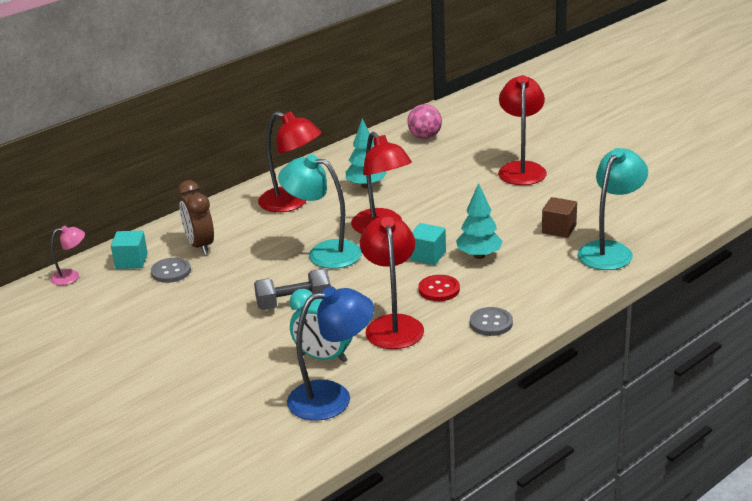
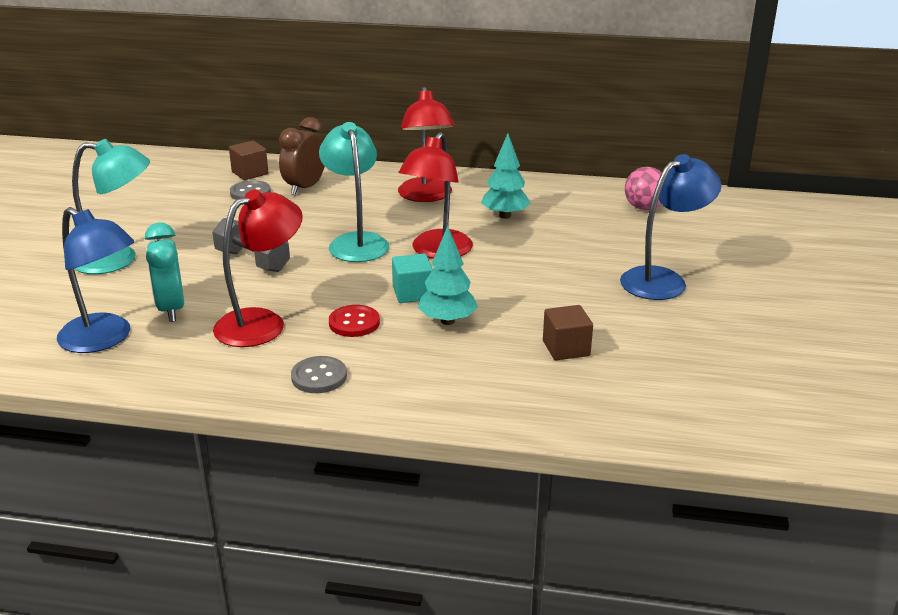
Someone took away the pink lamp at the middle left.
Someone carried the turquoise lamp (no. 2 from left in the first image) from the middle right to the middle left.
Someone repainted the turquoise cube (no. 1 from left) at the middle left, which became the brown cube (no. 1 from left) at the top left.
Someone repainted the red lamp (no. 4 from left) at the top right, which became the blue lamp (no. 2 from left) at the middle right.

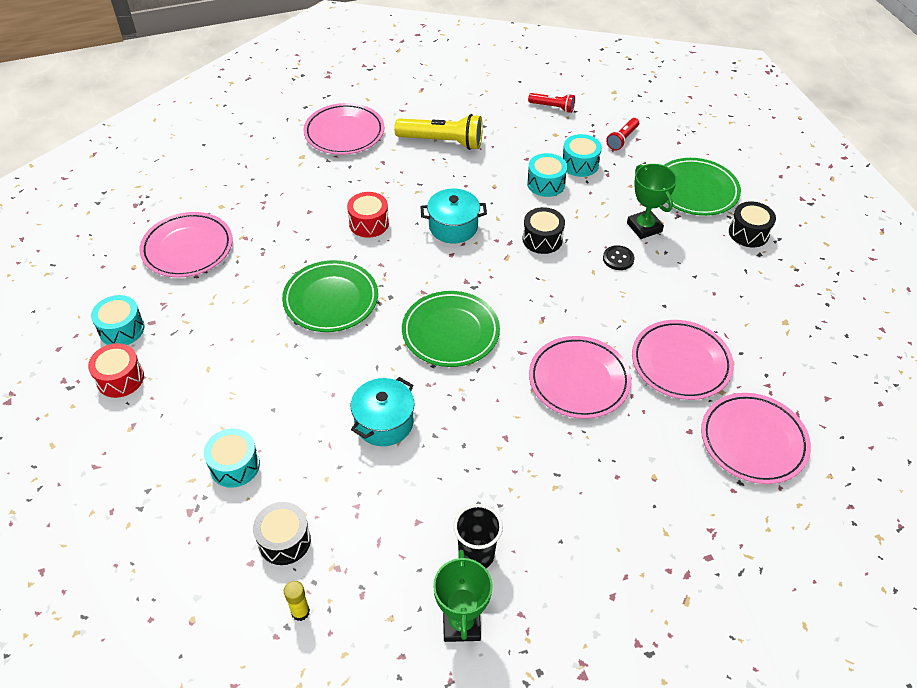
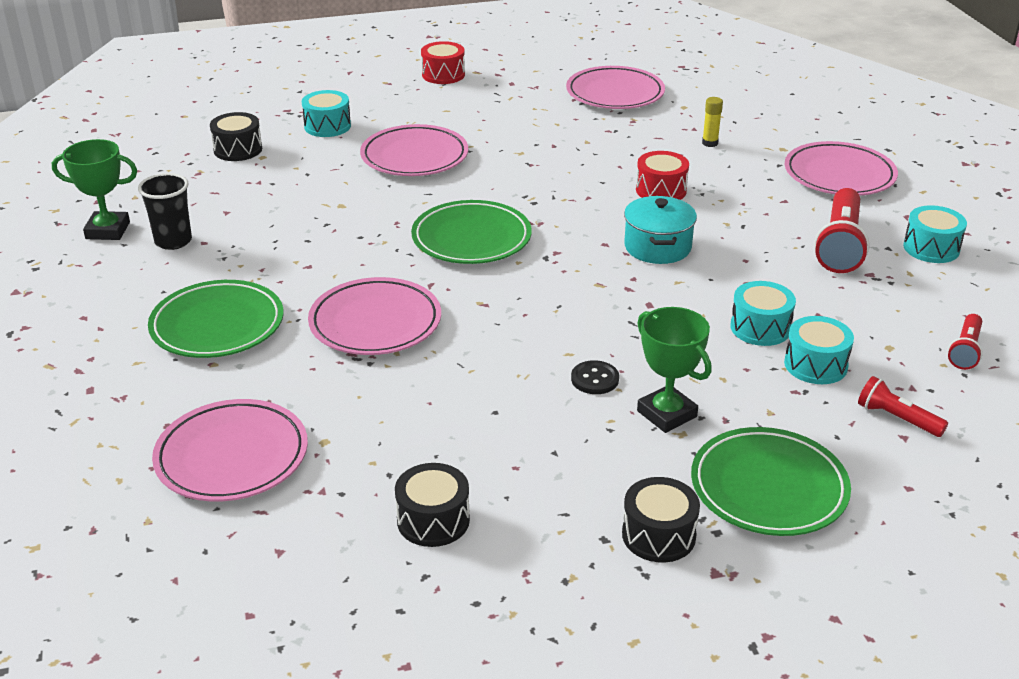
Someone took away the turquoise pot (no. 1 from left) at the centre.
Someone carried the turquoise drum (no. 1 from left in the first image) from the middle left to the middle right.
Someone carried the green plate (no. 1 from left) from the centre to the middle left.
Someone carried the yellow glue stick from the bottom left to the top right.
Someone carried the black drum (no. 2 from left) from the centre to the bottom centre.
Someone carried the pink plate (no. 4 from left in the first image) from the middle right to the top centre.
Someone repainted the yellow flashlight at the top centre, which became the red flashlight (no. 1 from left) at the middle right.
Someone rotated the green trophy (no. 2 from left) at the top right by 75 degrees clockwise.

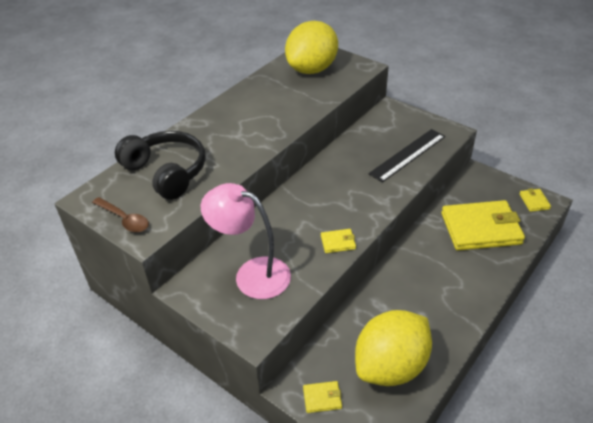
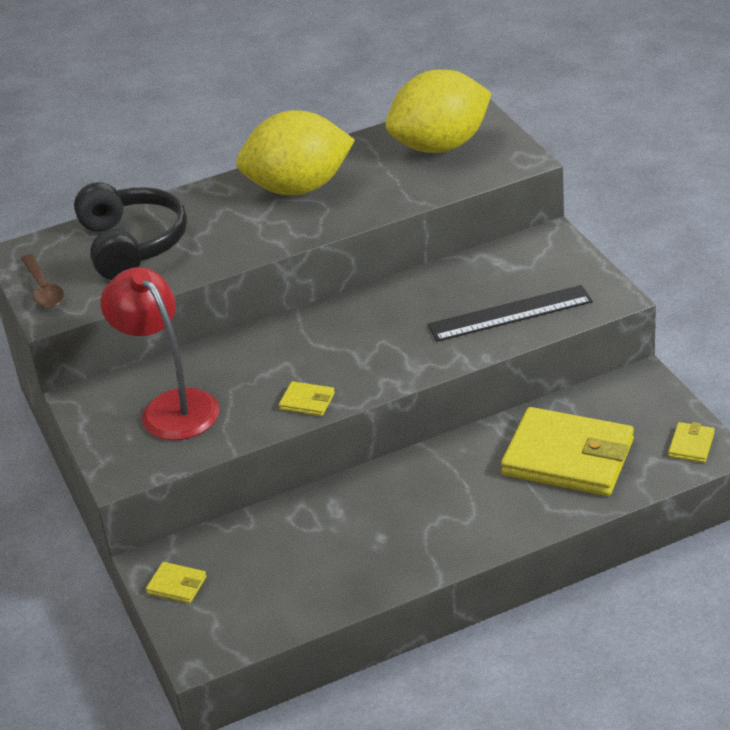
Someone carried the yellow lemon (no. 2 from left in the first image) from the bottom centre to the top centre.
Someone repainted the pink lamp at the centre, which became the red lamp at the middle left.

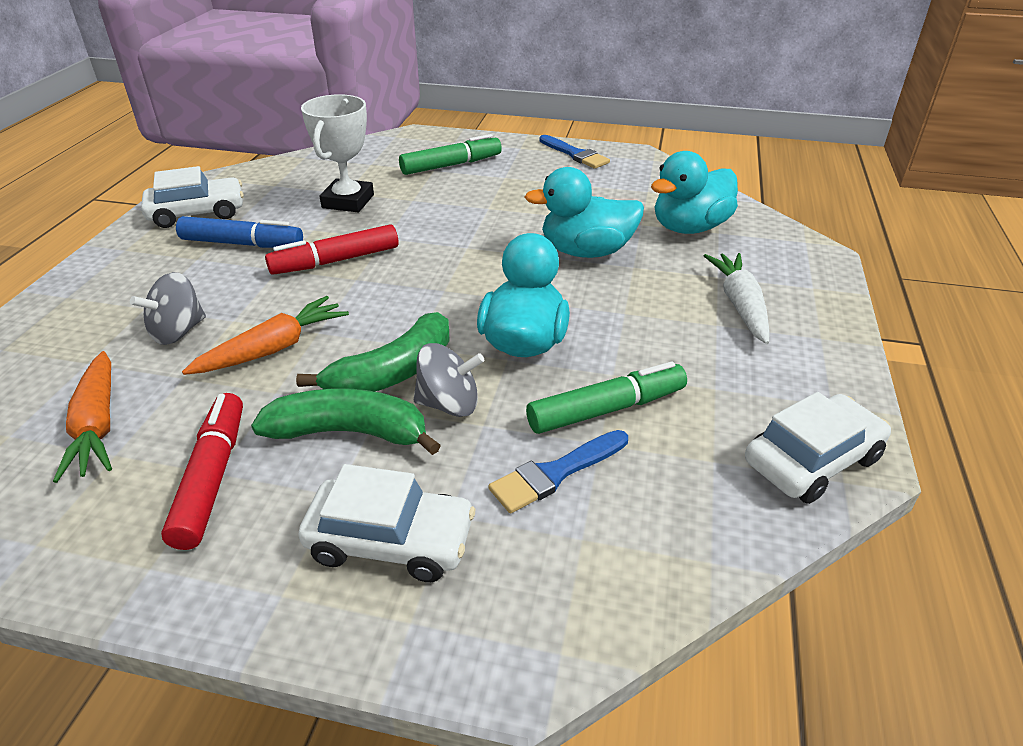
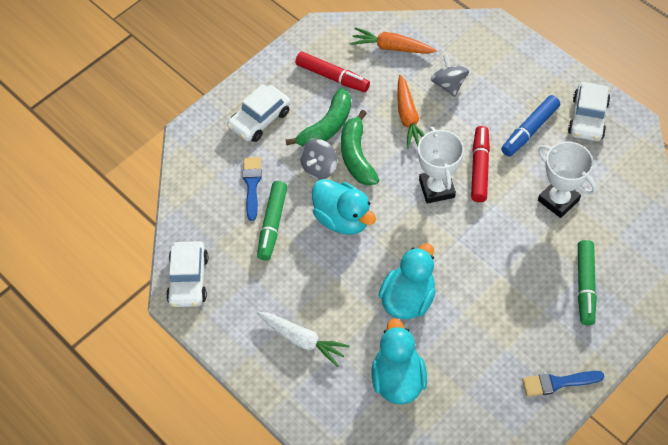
Someone put down the white trophy (no. 1 from left) at the centre.

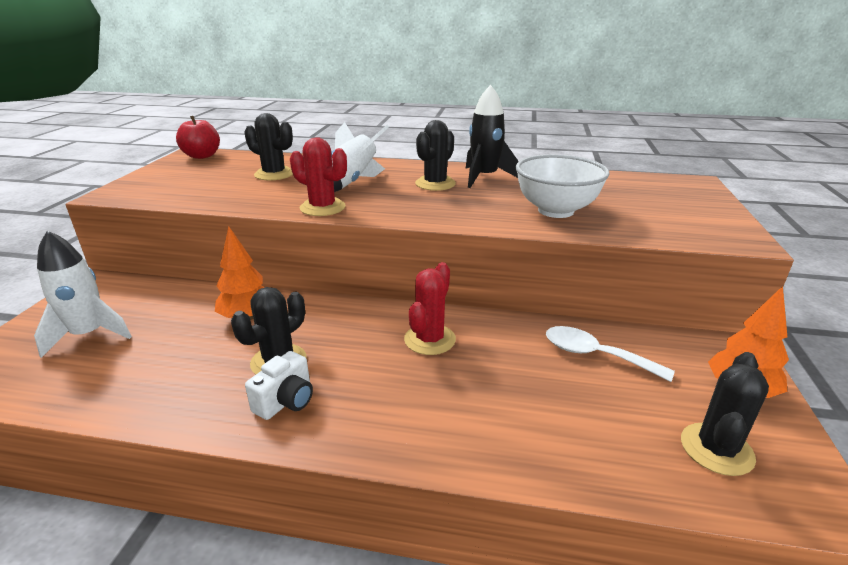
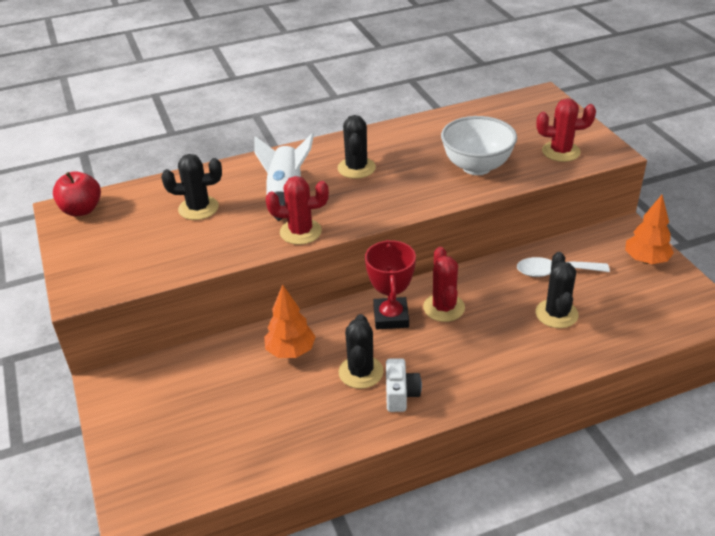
Someone took away the white rocket (no. 1 from left) at the middle left.
Someone took away the black rocket at the top centre.
Someone put down the red trophy at the centre.
Someone put down the red cactus (no. 3 from left) at the top right.
Someone carried the black cactus (no. 4 from left) from the bottom right to the middle right.

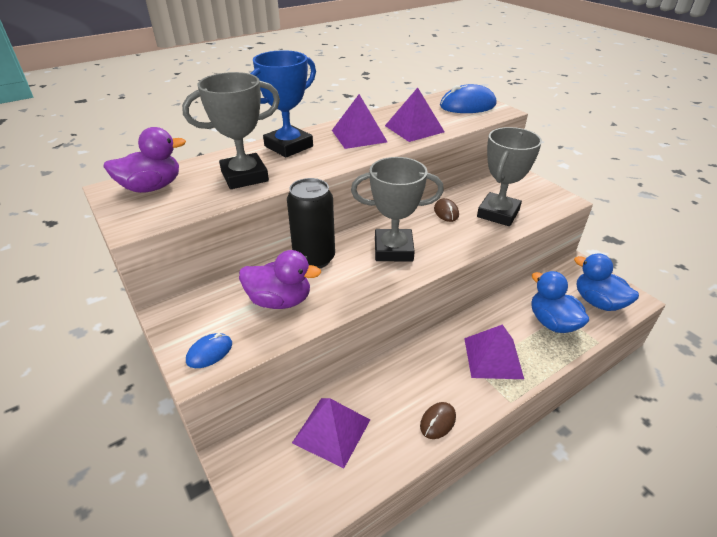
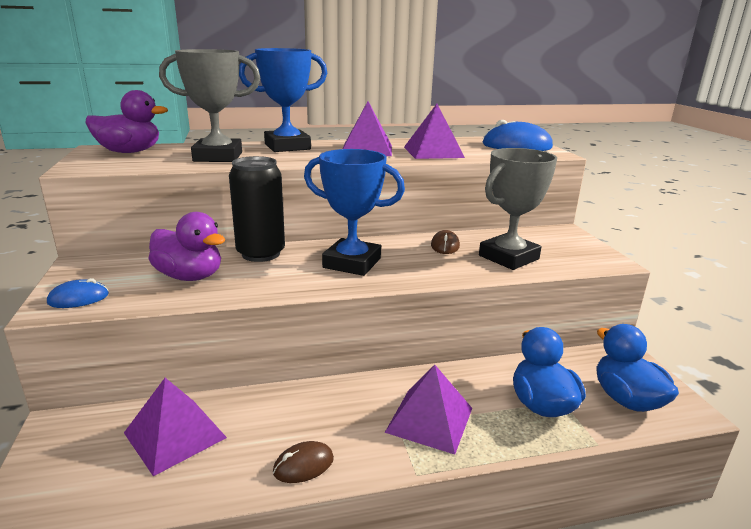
Someone repainted the grey trophy (no. 2 from left) at the centre, which became the blue trophy (no. 2 from left) at the centre.

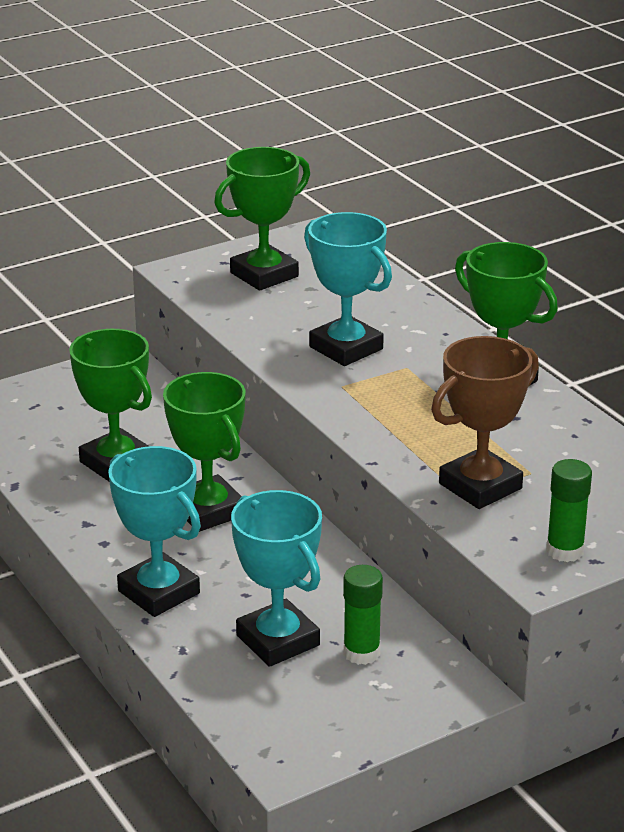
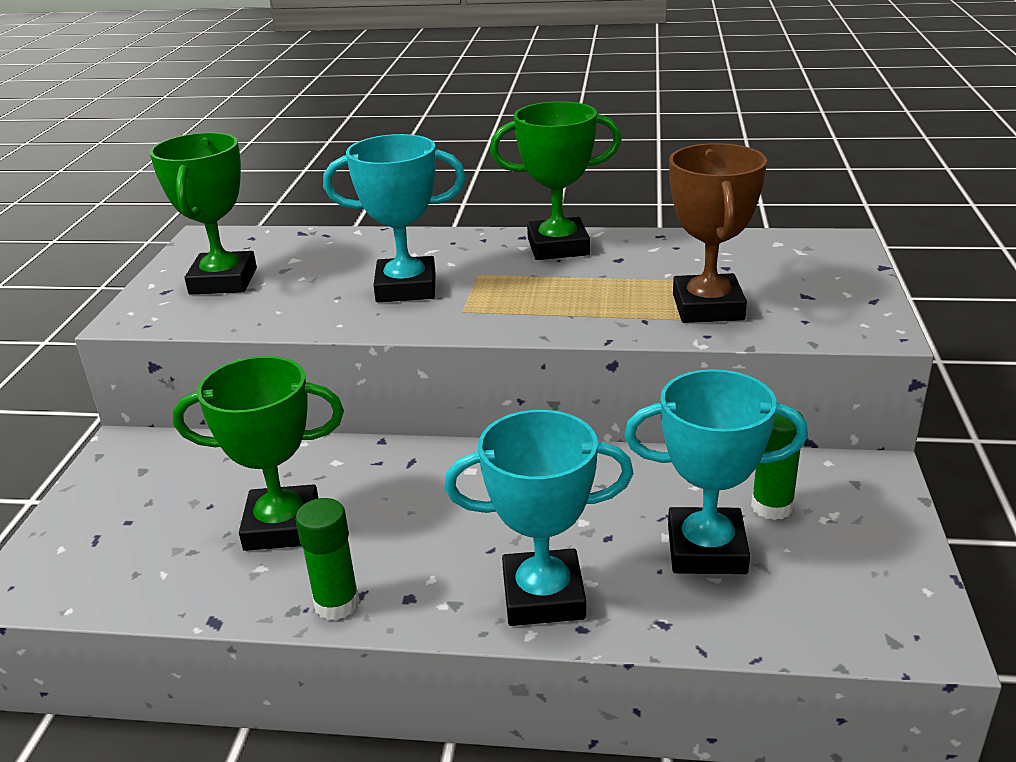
Someone took away the green trophy (no. 2 from left) at the middle left.
Someone carried the green glue stick (no. 2 from left in the first image) from the middle right to the bottom left.

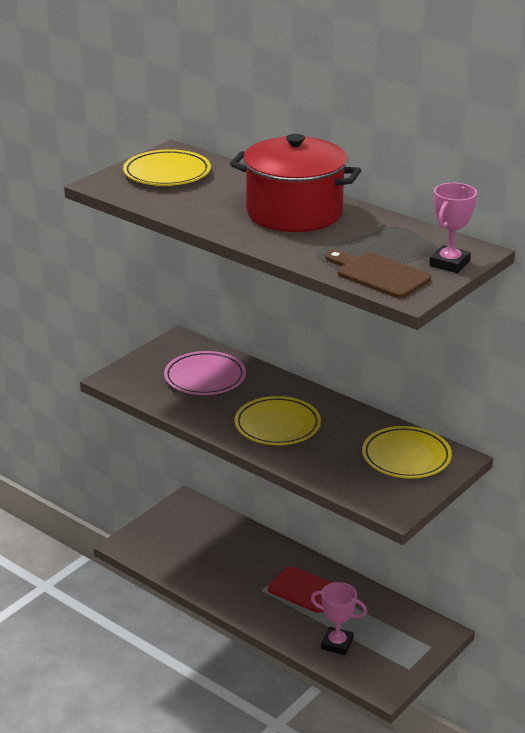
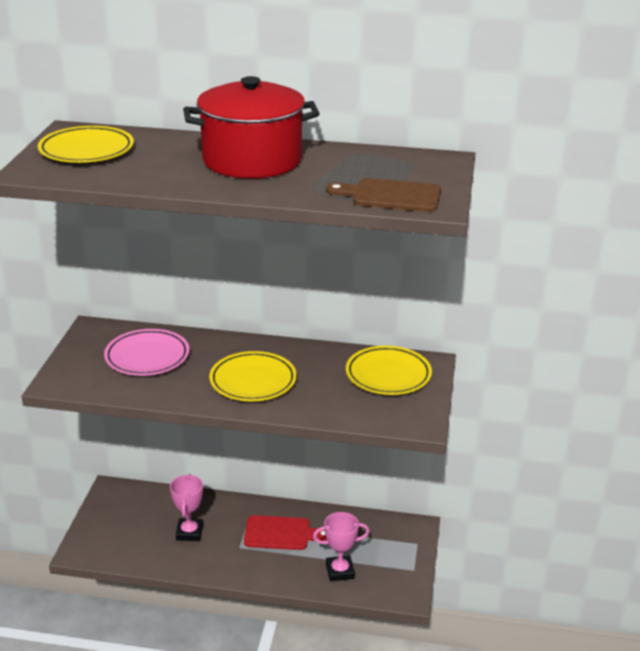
Someone carried the pink trophy (no. 2 from left in the first image) from the top right to the bottom left.

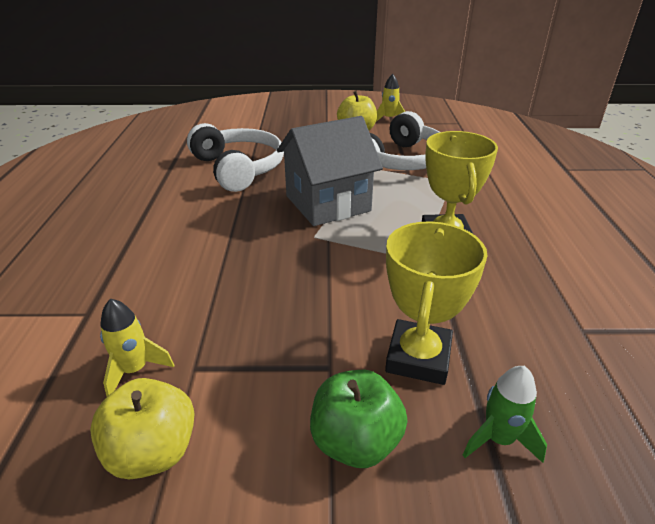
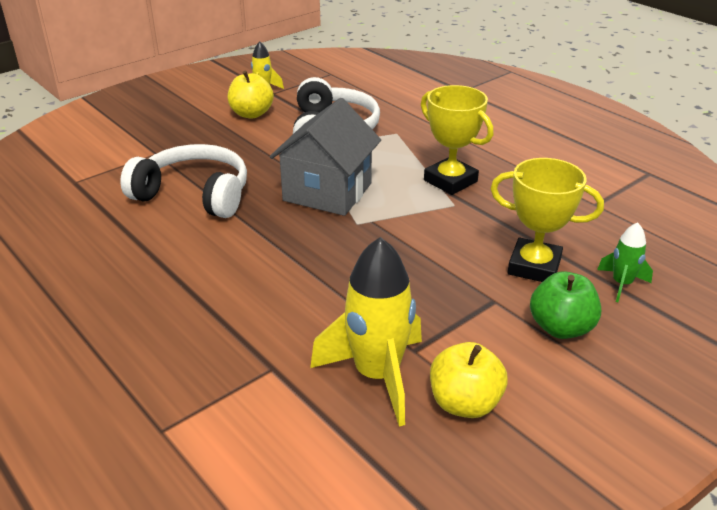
Someone rotated the yellow trophy (no. 1 from left in the first image) at the centre by 45 degrees counterclockwise.
Someone scaled the yellow rocket (no. 1 from left in the first image) at the middle left by 1.97.

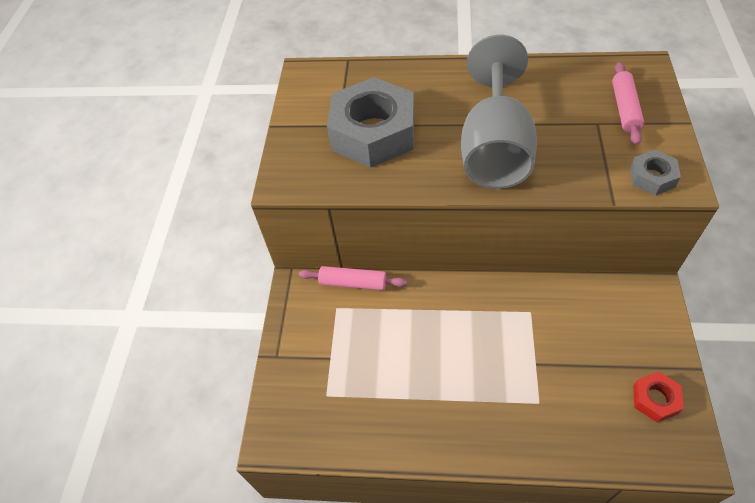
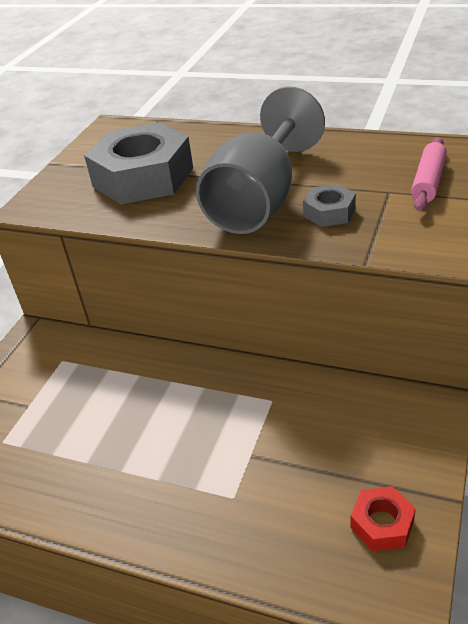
Someone took away the pink rolling pin (no. 1 from left) at the centre.
Someone carried the grey nut (no. 2 from left) from the middle right to the top right.

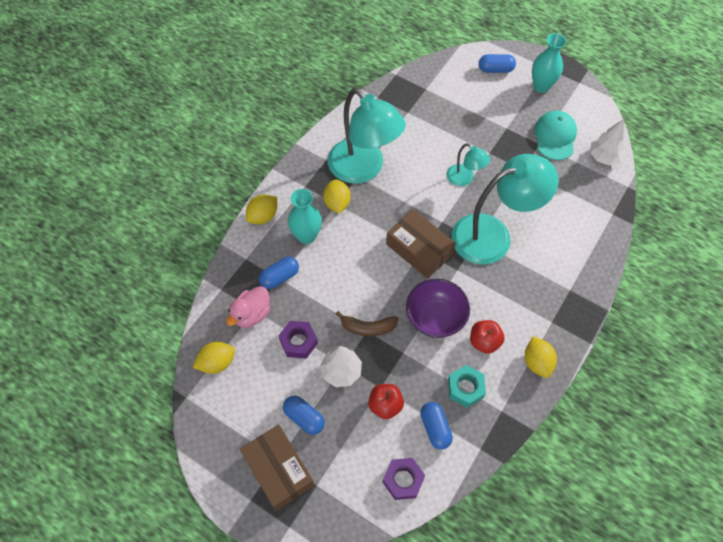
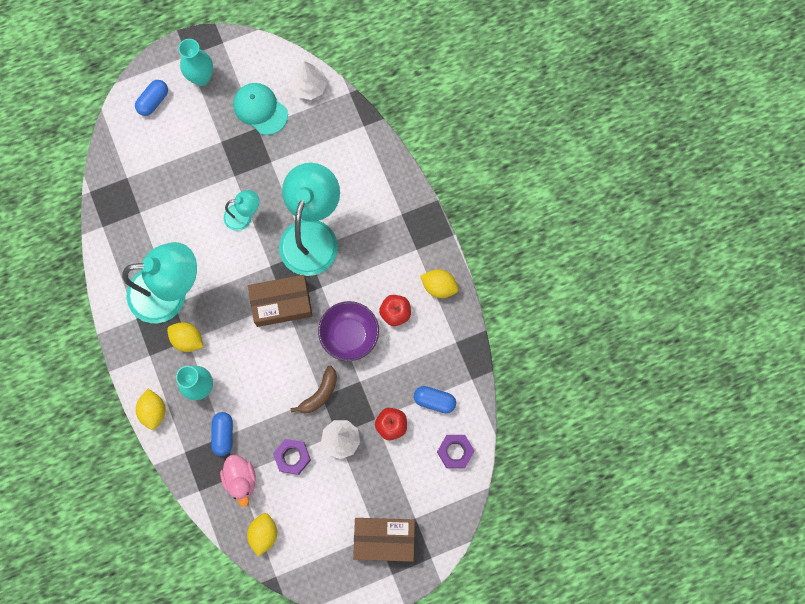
Someone took away the blue capsule (no. 2 from left) at the bottom centre.
Someone took away the turquoise nut at the bottom centre.

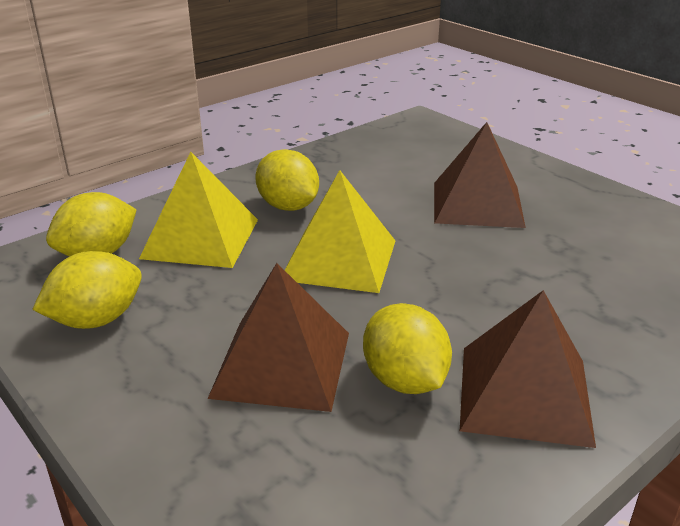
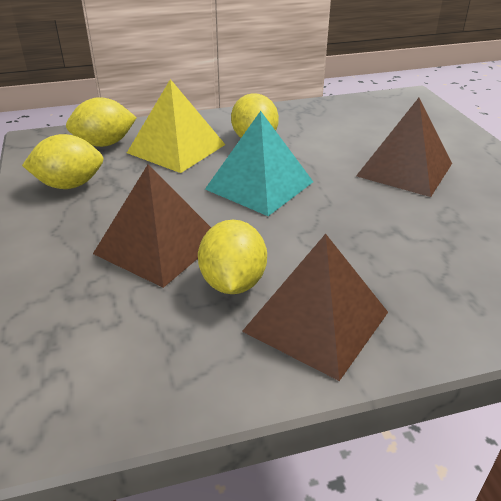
Someone repainted the yellow pyramid (no. 2 from left) at the centre, which became the turquoise pyramid at the top centre.

